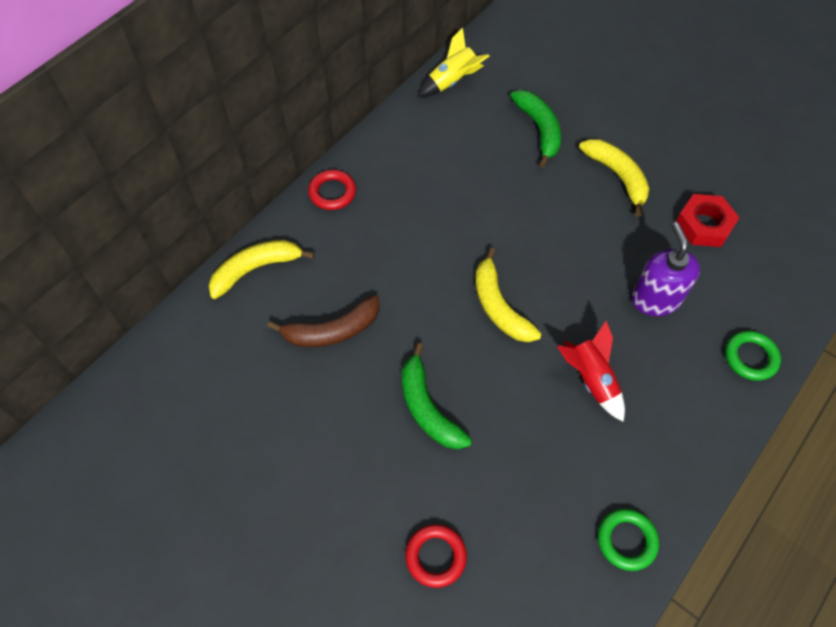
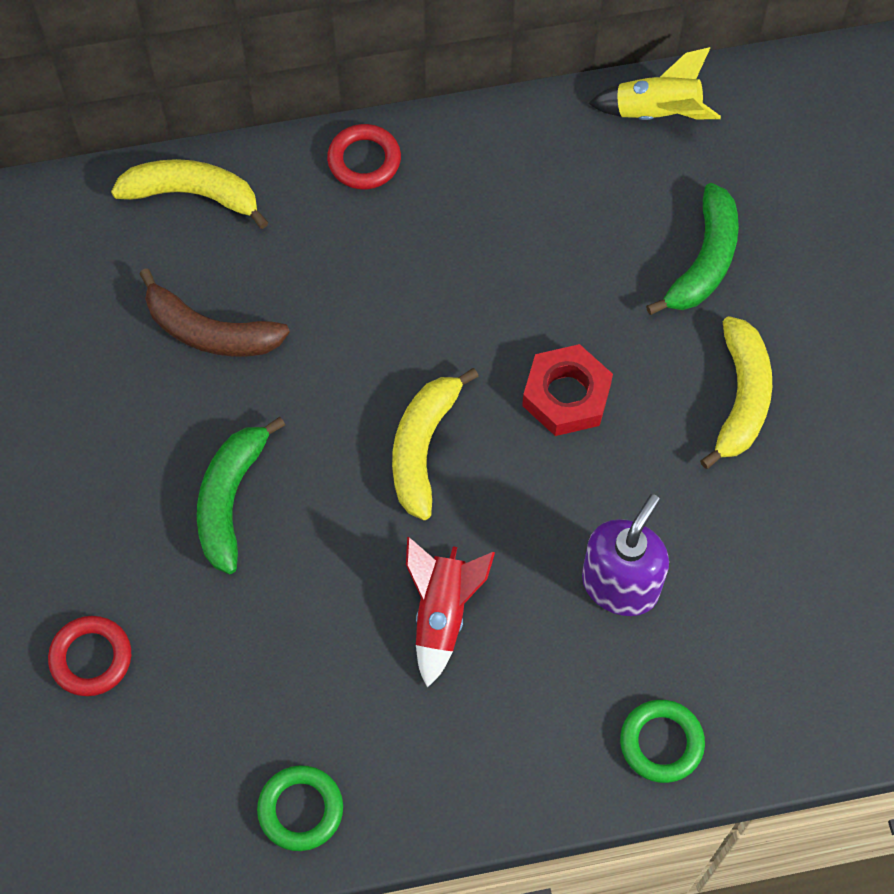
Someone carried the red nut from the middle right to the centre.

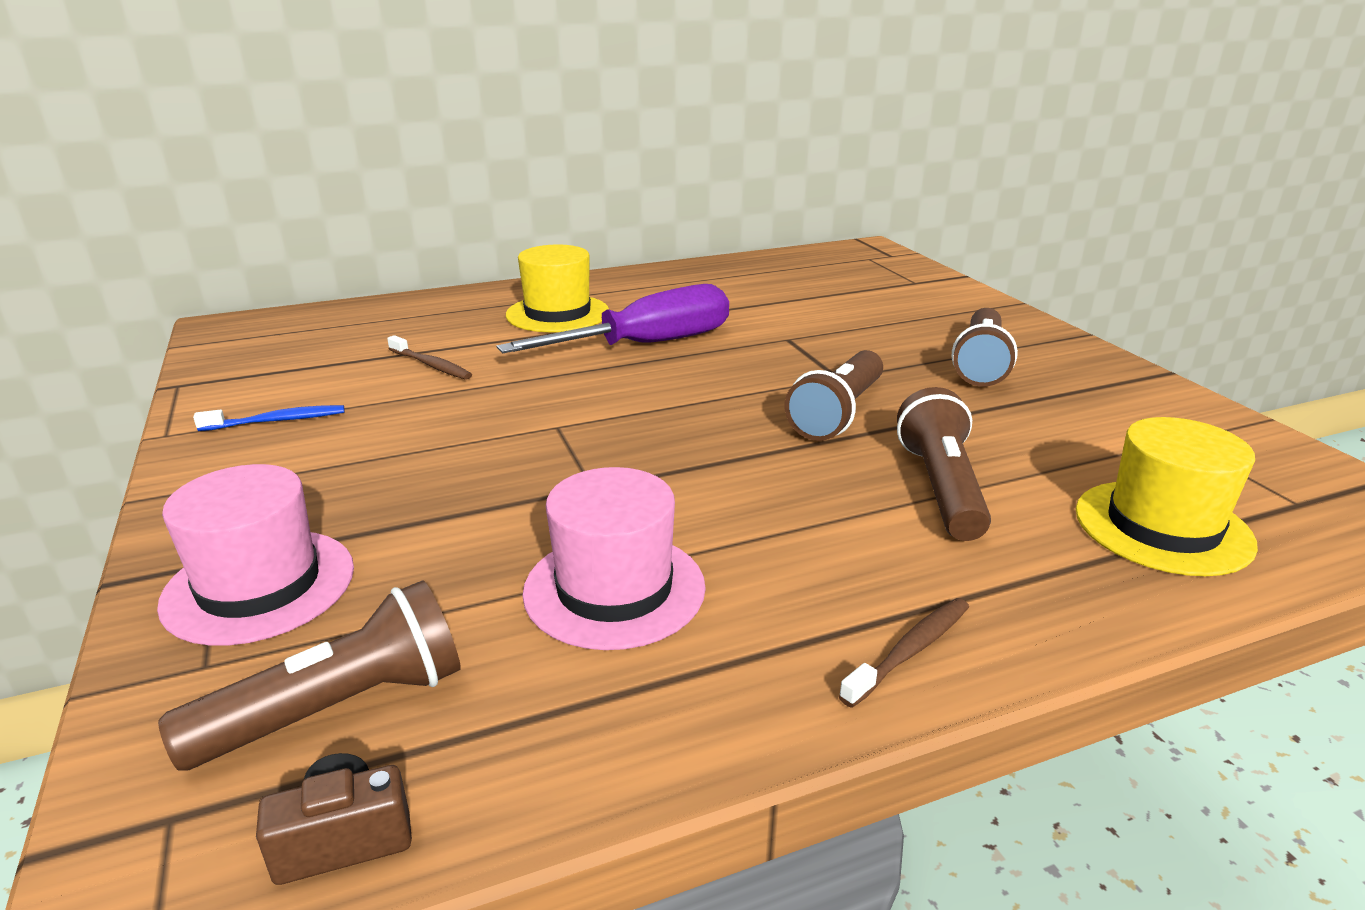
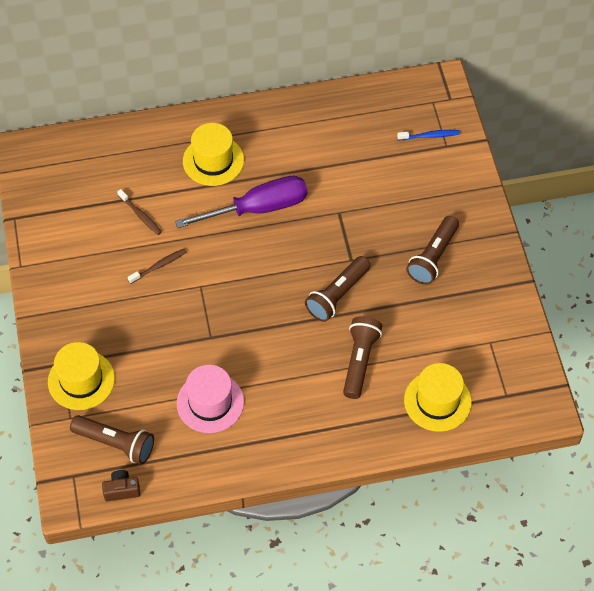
Someone carried the blue toothbrush from the middle left to the top right.
Someone carried the brown toothbrush (no. 2 from left) from the bottom centre to the middle left.
Someone repainted the pink hat (no. 1 from left) at the middle left, which became the yellow hat (no. 1 from left) at the middle left.
Someone rotated the brown flashlight (no. 1 from left) at the bottom left by 45 degrees clockwise.

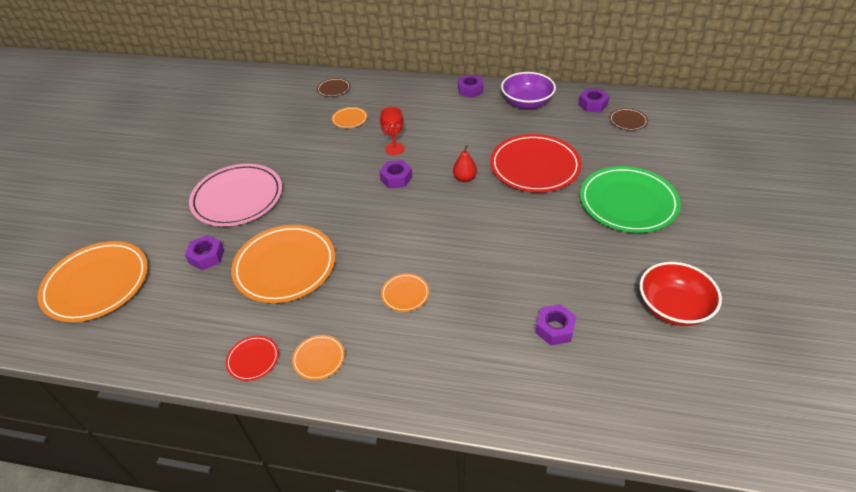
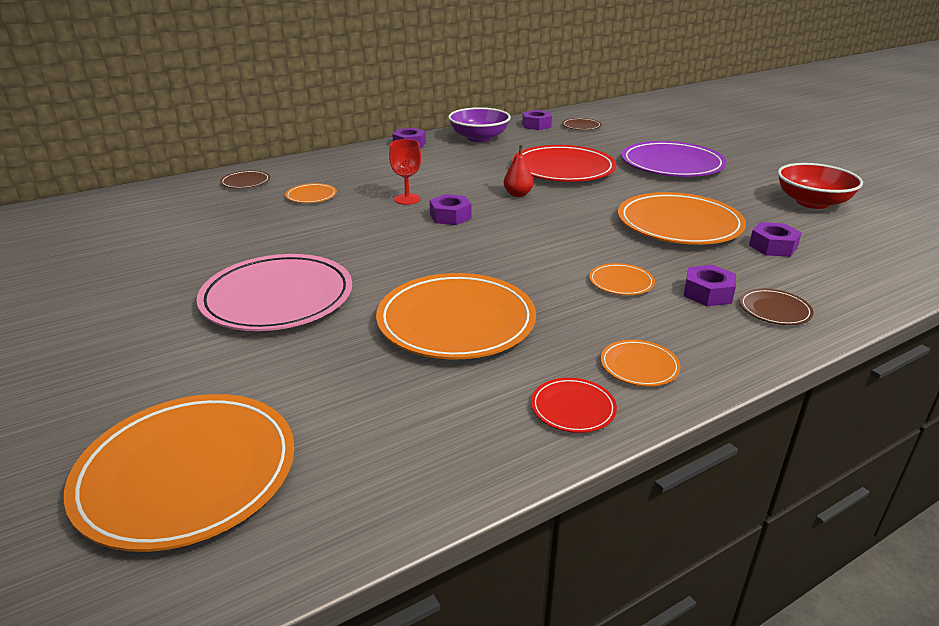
Someone put down the orange plate (no. 6 from left) at the middle right.
Someone put down the brown plate (no. 3 from left) at the middle right.
Someone carried the purple nut (no. 1 from left in the first image) from the middle left to the middle right.
Someone repainted the green plate at the middle right, which became the purple plate at the top right.

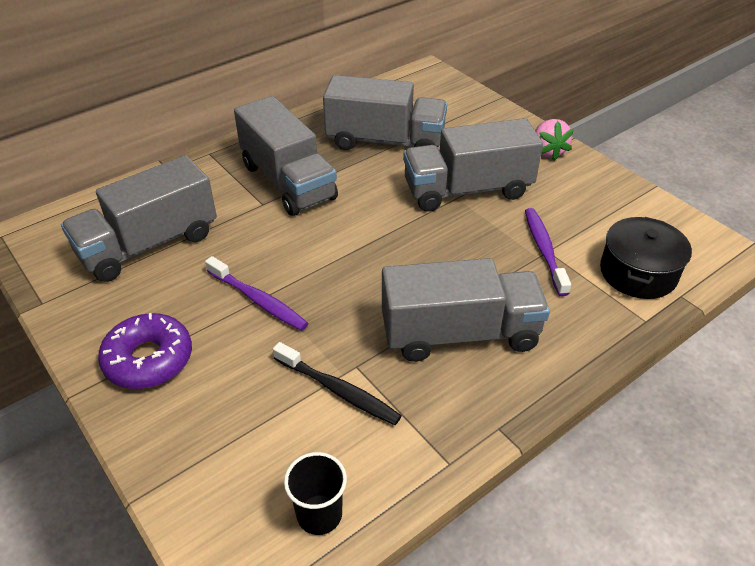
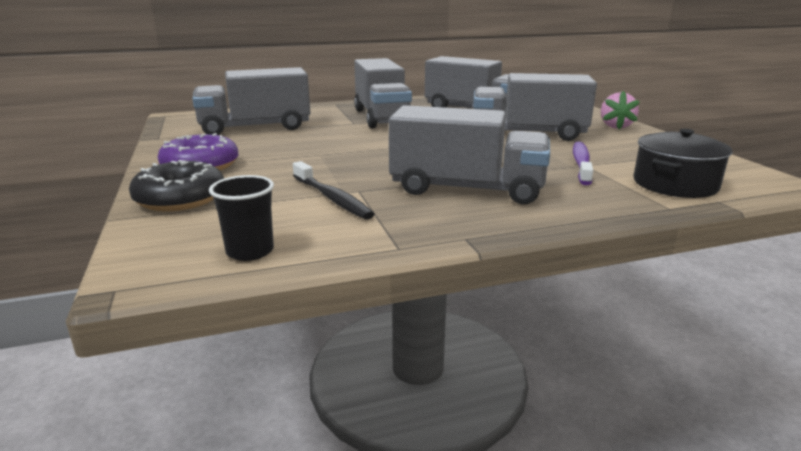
Someone took away the purple toothbrush (no. 1 from left) at the centre.
Someone put down the black donut at the middle left.

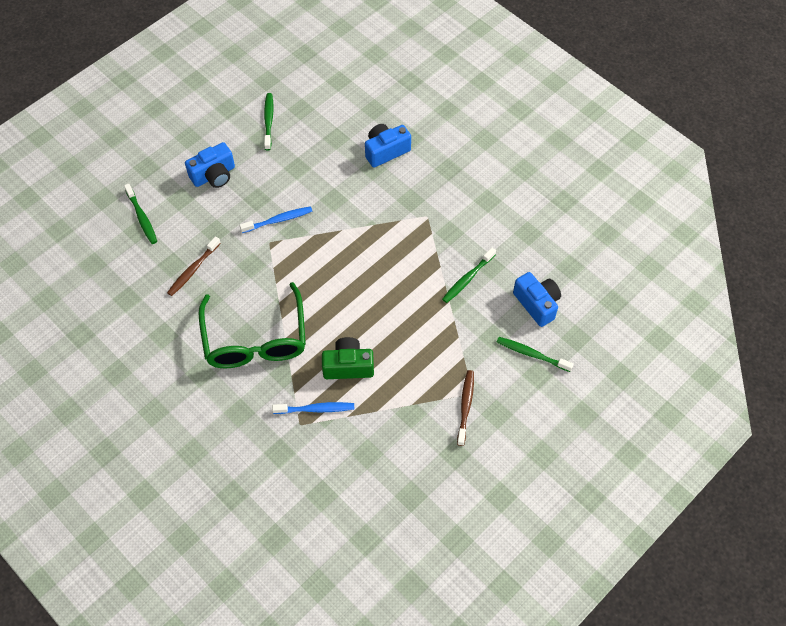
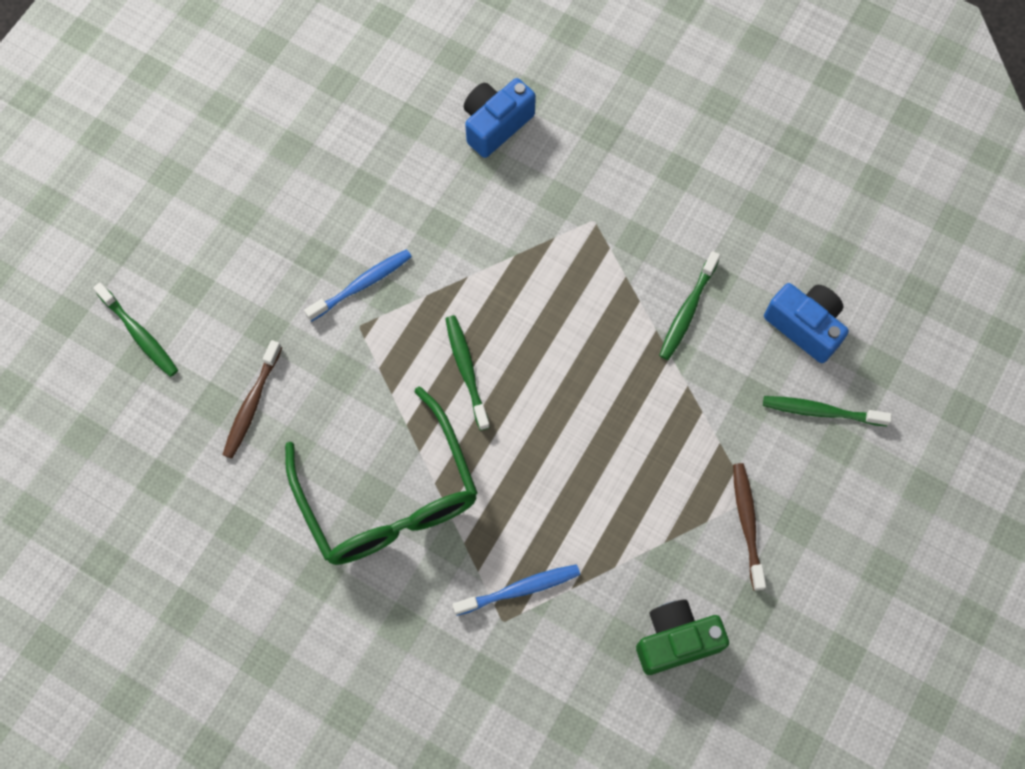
Someone took away the blue camera (no. 1 from left) at the top left.
Someone carried the green toothbrush (no. 2 from left) from the top centre to the centre.
Someone carried the green camera from the centre to the bottom centre.

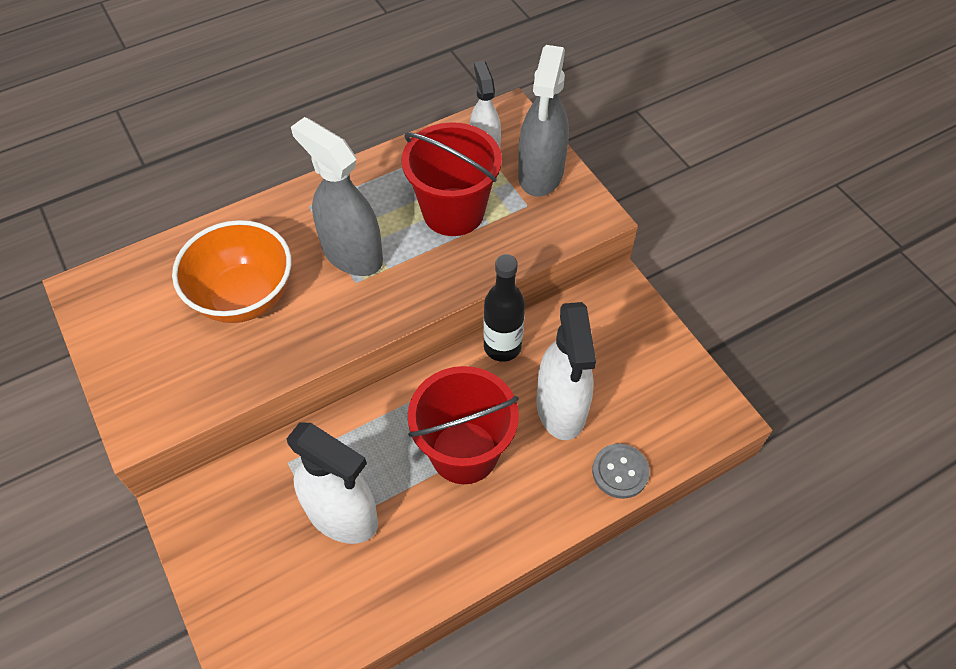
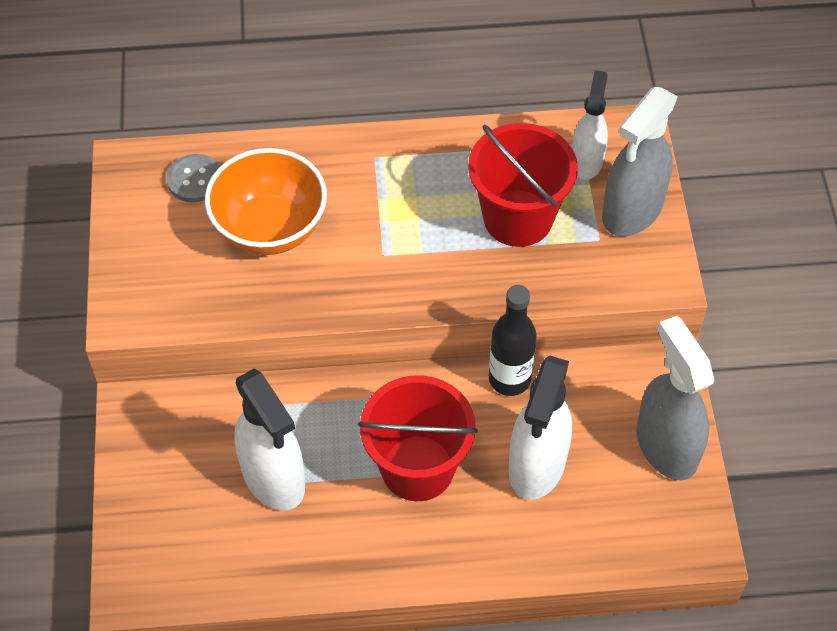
Someone carried the grey spray bottle (no. 1 from left in the first image) from the top centre to the middle right.
Someone carried the grey button from the bottom centre to the top left.

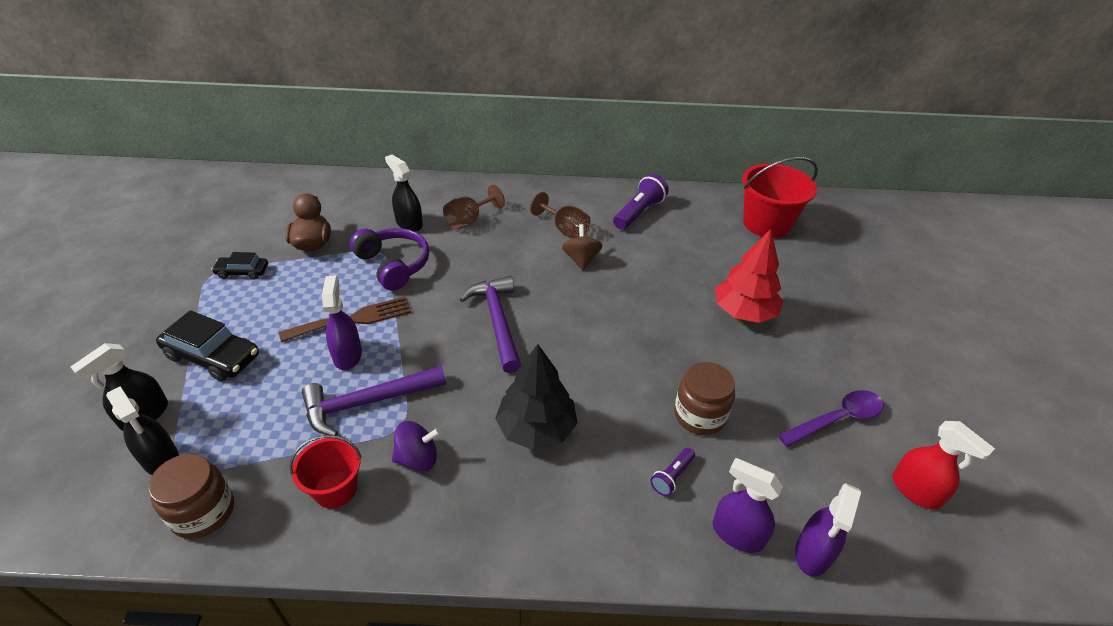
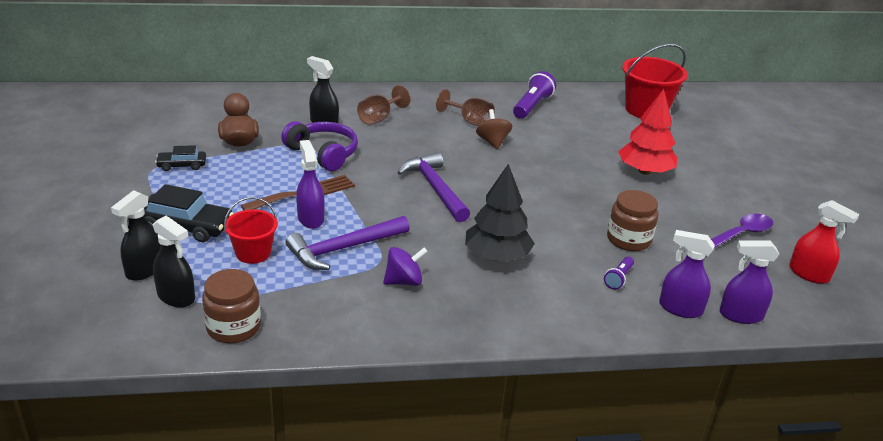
Someone carried the red bucket (no. 1 from left) from the bottom left to the middle left.
Someone rotated the purple spray bottle (no. 3 from left) at the bottom right by 75 degrees clockwise.

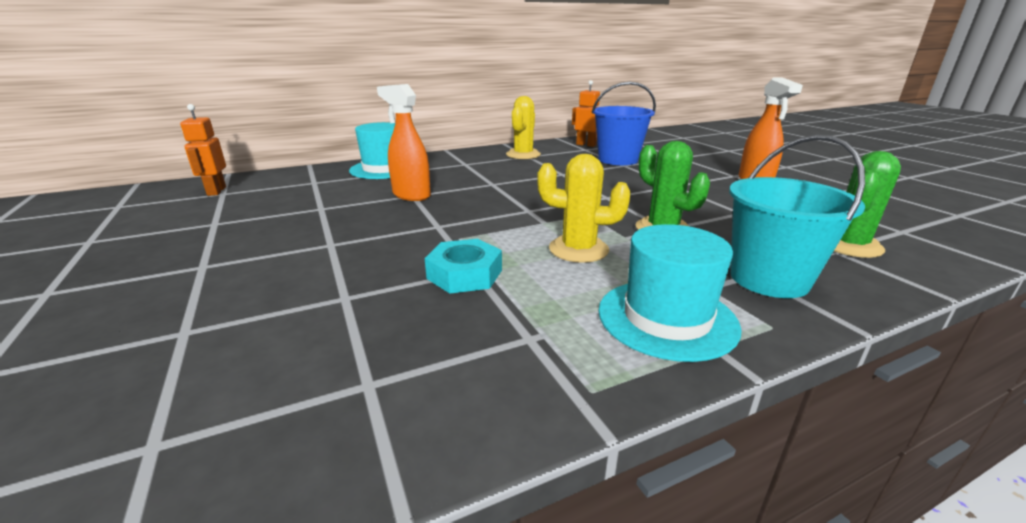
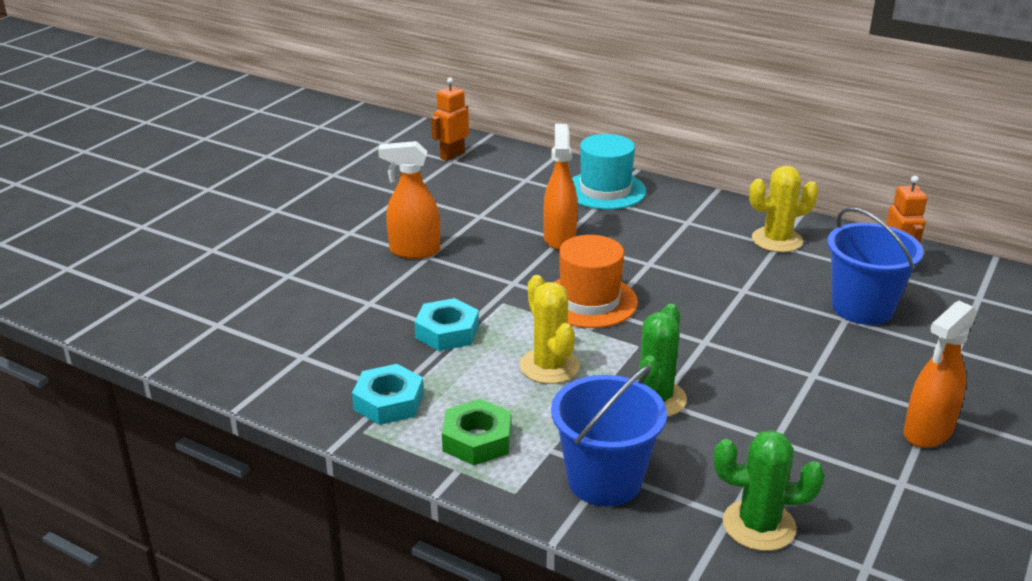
Someone put down the turquoise nut (no. 1 from left) at the bottom centre.
Someone put down the orange spray bottle (no. 1 from left) at the centre.
Someone put down the orange hat at the centre.
Someone swapped the turquoise hat (no. 2 from left) at the centre for the green nut at the bottom centre.
Someone repainted the turquoise bucket at the middle right, which became the blue bucket (no. 1 from left) at the bottom centre.

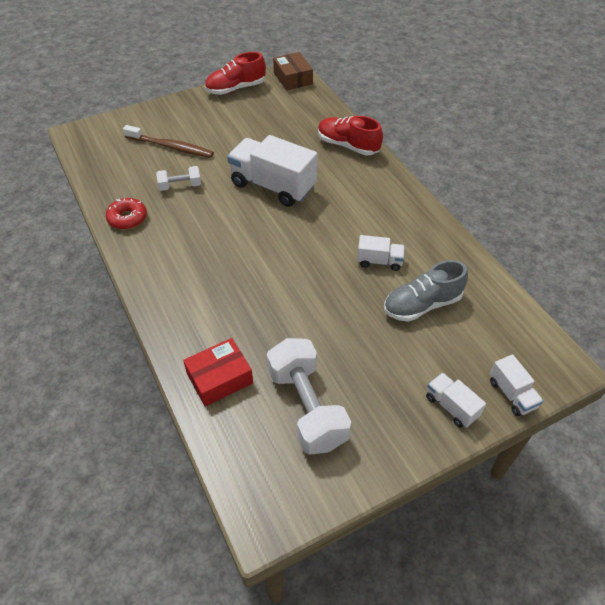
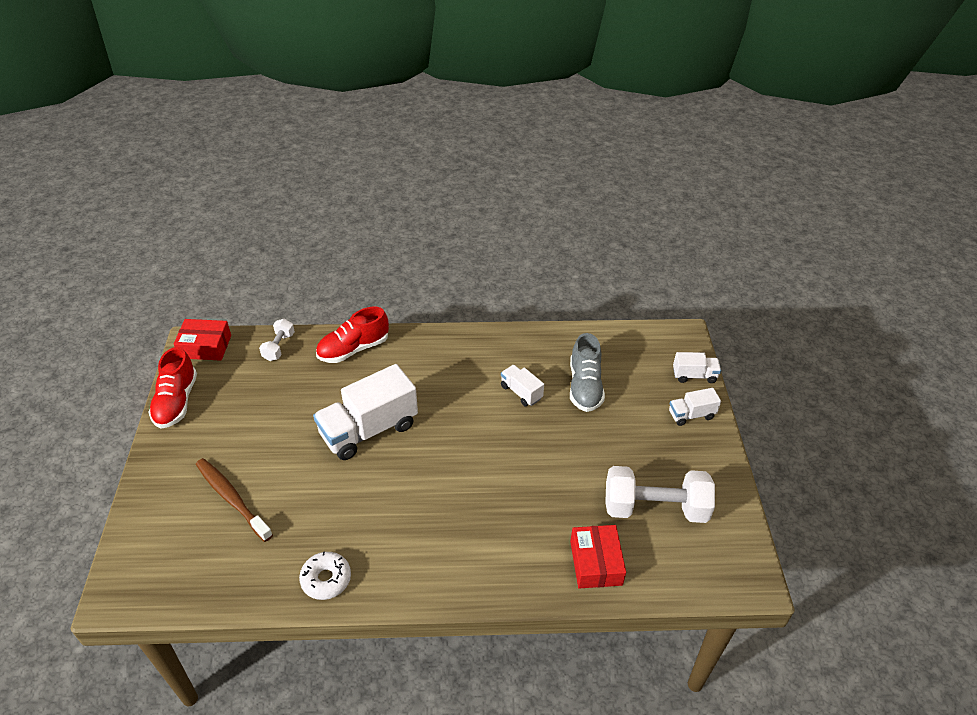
Someone carried the white dumbbell (no. 1 from left) from the top left to the middle left.
Someone repainted the red donut at the middle left, which became the white donut at the bottom left.
Someone repainted the brown box at the top centre, which became the red box (no. 1 from left) at the middle left.
Someone rotated the brown toothbrush at the top left by 90 degrees counterclockwise.
Someone rotated the white truck (no. 2 from left) at the centre by 75 degrees counterclockwise.

